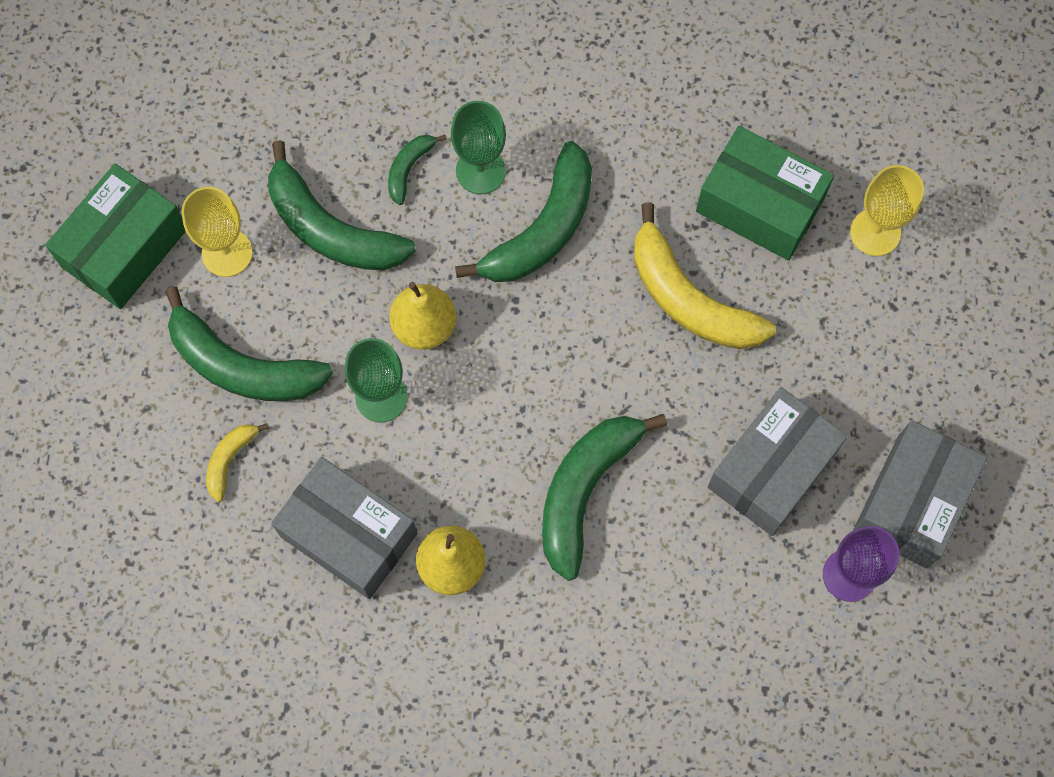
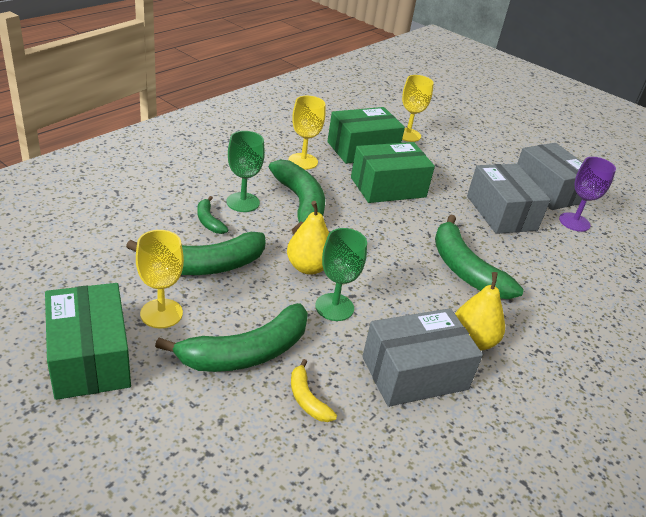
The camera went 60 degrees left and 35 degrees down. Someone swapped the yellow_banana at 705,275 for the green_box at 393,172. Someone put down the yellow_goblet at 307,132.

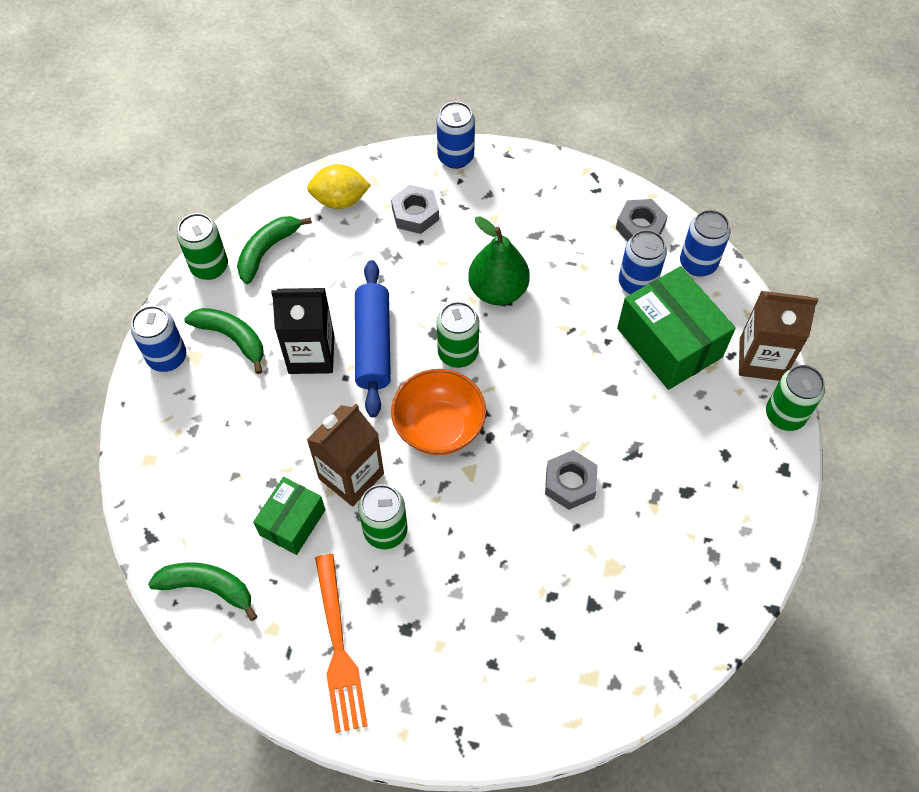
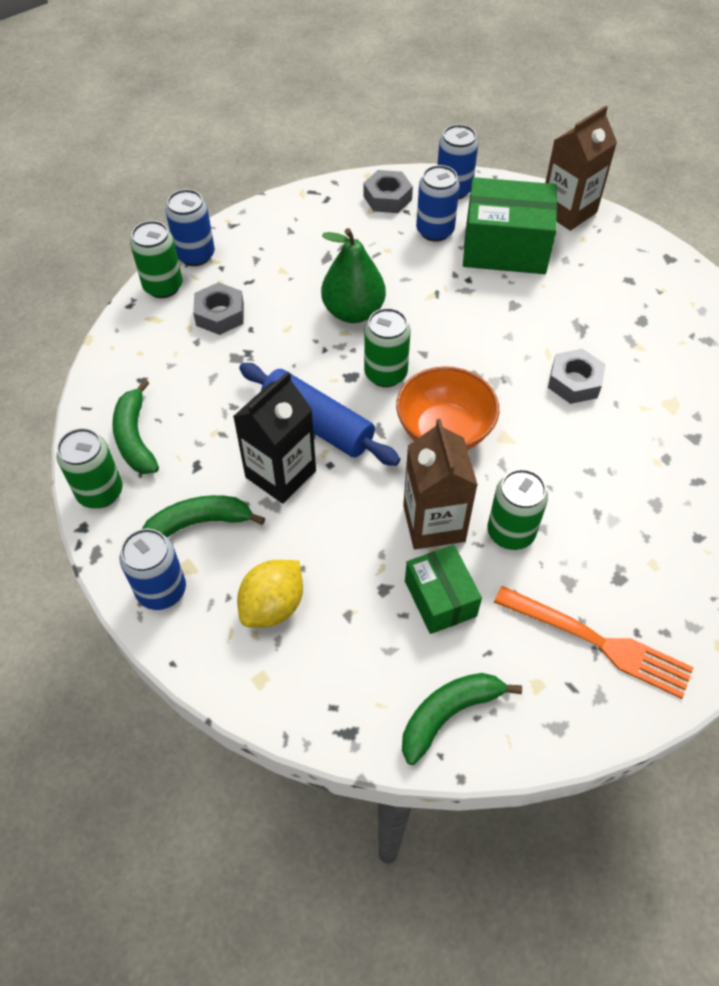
The camera went 50 degrees left and 5 degrees down. Someone carried the yellow_lemon from 339,186 to 270,593. Someone carried the green_can from 795,398 to 156,259.

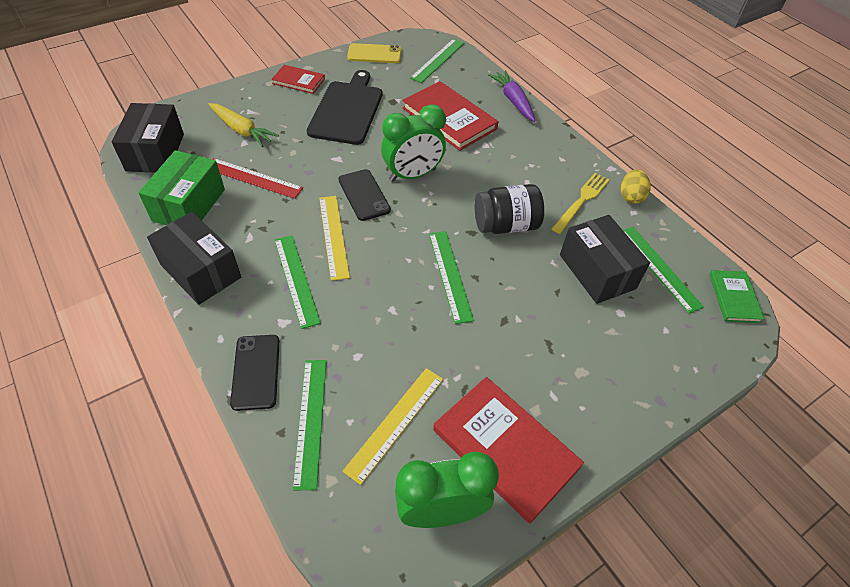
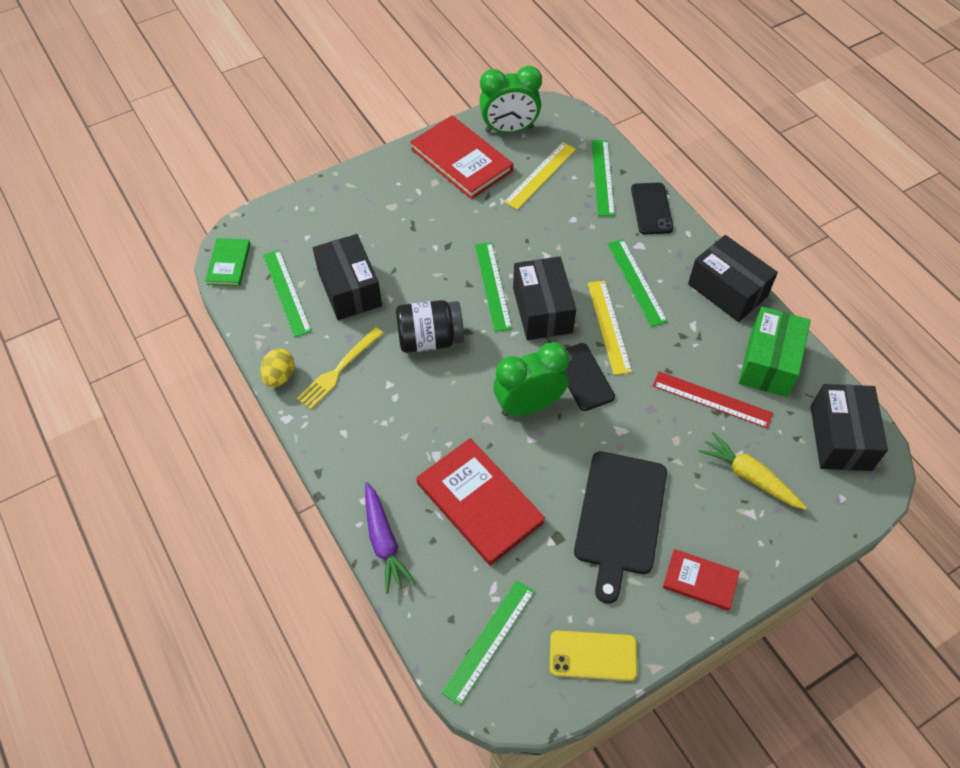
The camera went 175 degrees left and 5 degrees up. Someone put down the black_box at 544,298.

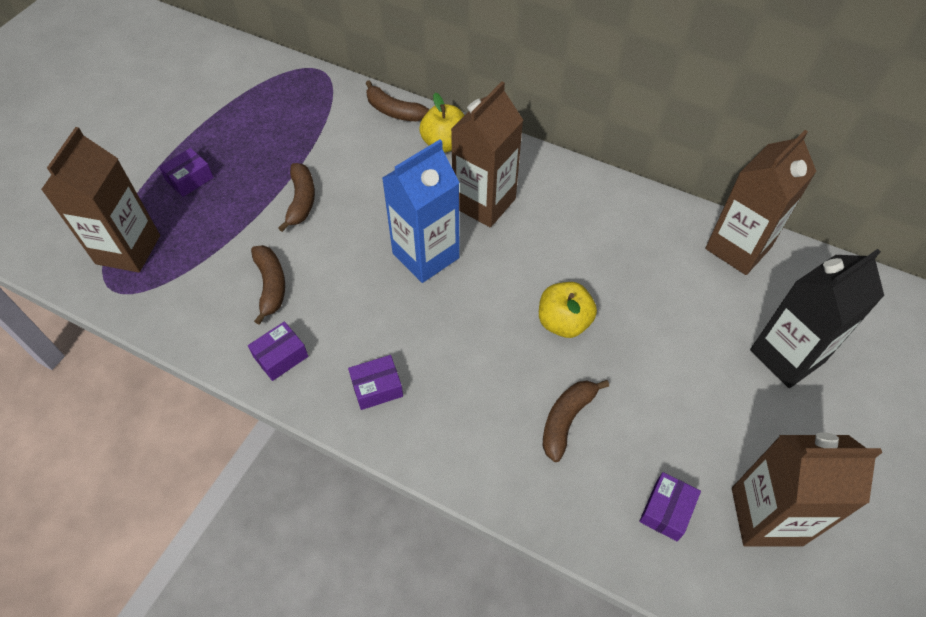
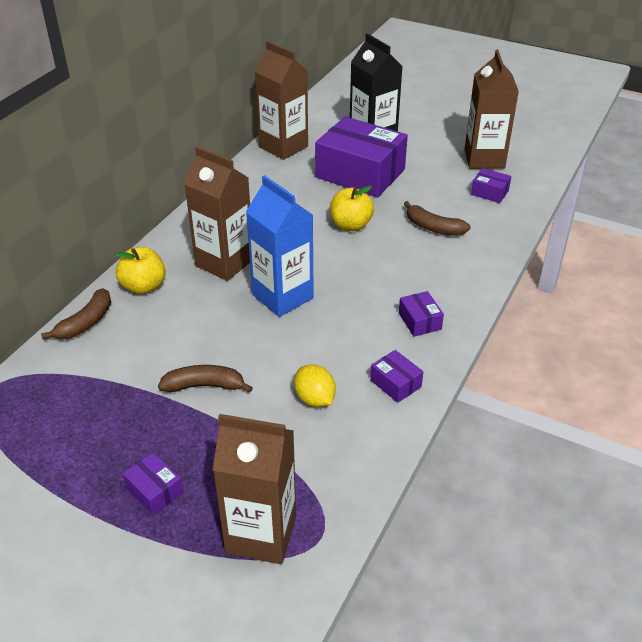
The camera went 90 degrees left and 15 degrees down. Someone swapped the brown_banana at 268,285 for the yellow_lemon at 315,386. Someone put down the purple_box at 361,157.

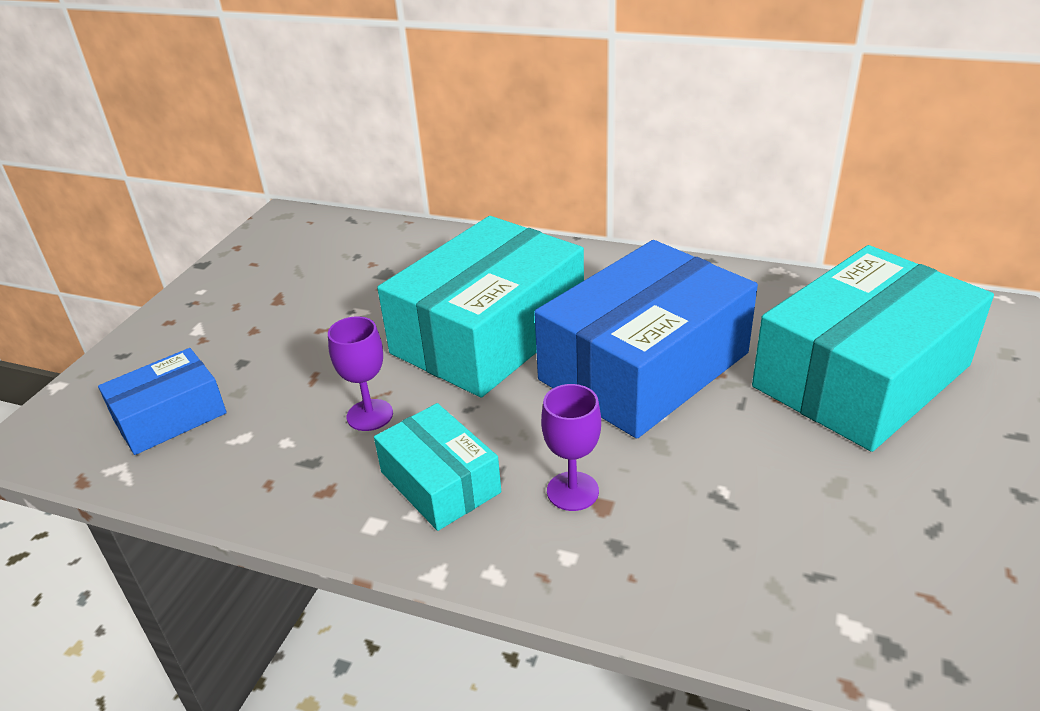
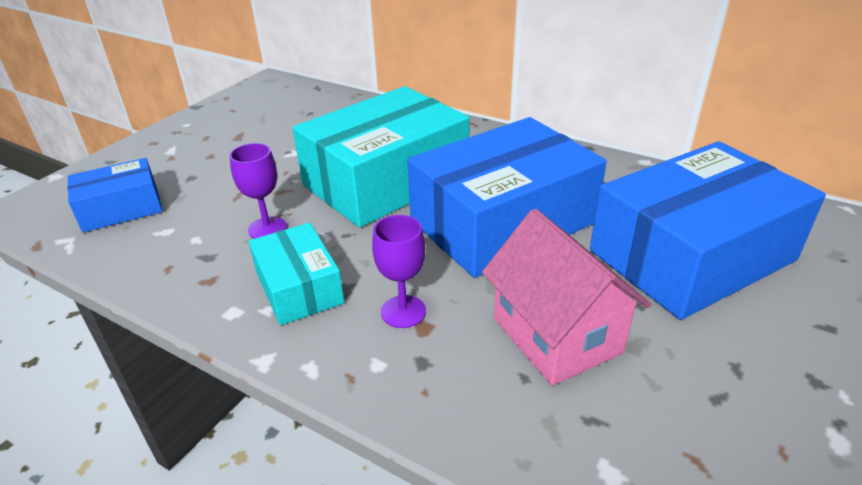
The camera went 10 degrees right and 0 degrees up. Someone repainted the turquoise_box at 873,348, which became the blue_box at 708,230. Someone put down the pink_house at 566,297.

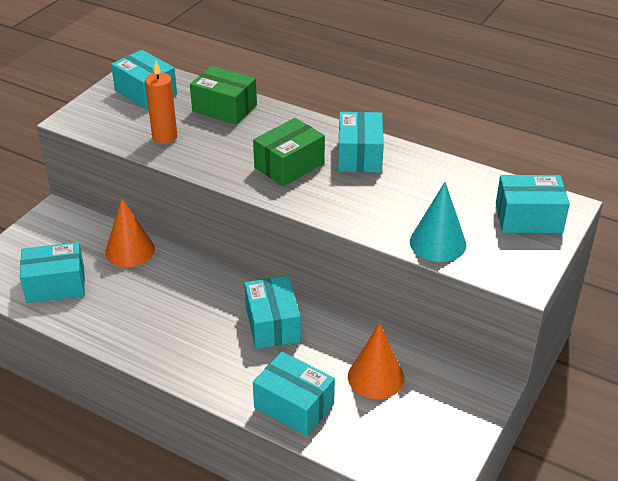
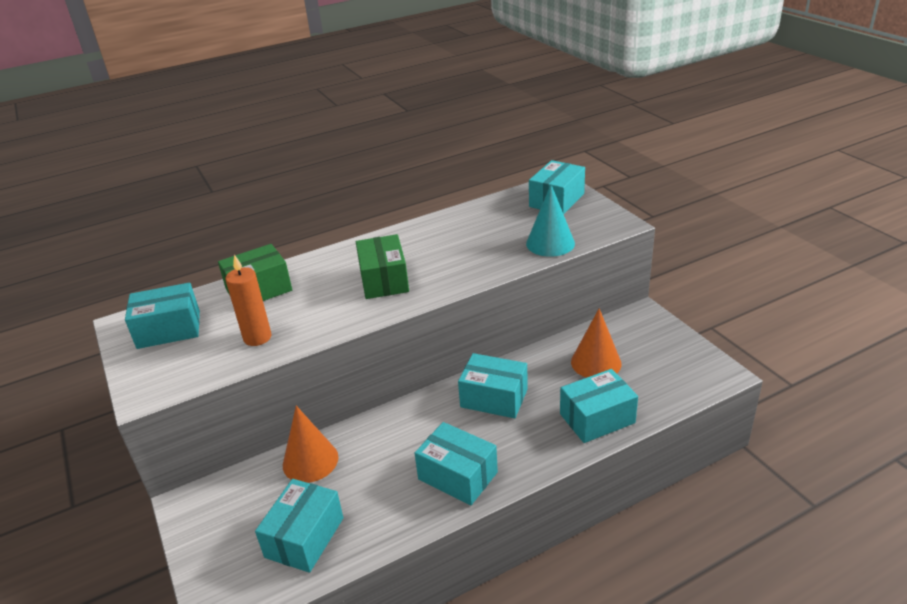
The camera went 55 degrees left and 5 degrees down. Someone carried the turquoise_box from 361,142 to 456,463.

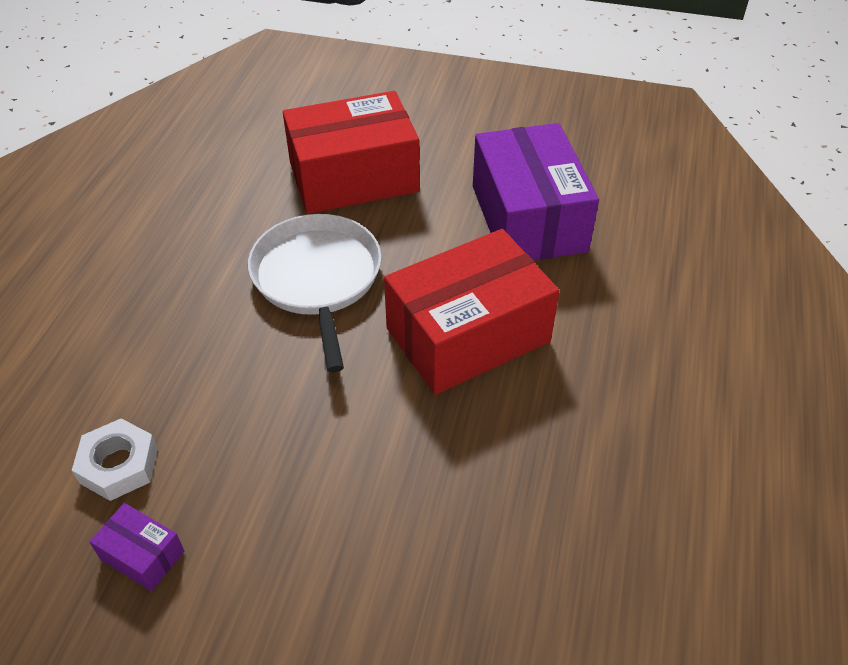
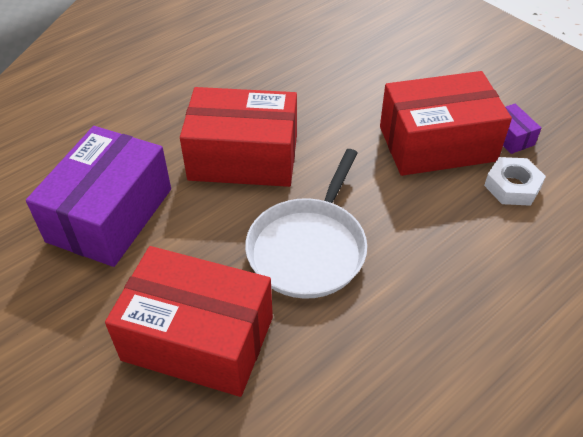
The camera went 145 degrees left and 0 degrees up. Someone put down the red_box at 446,123.

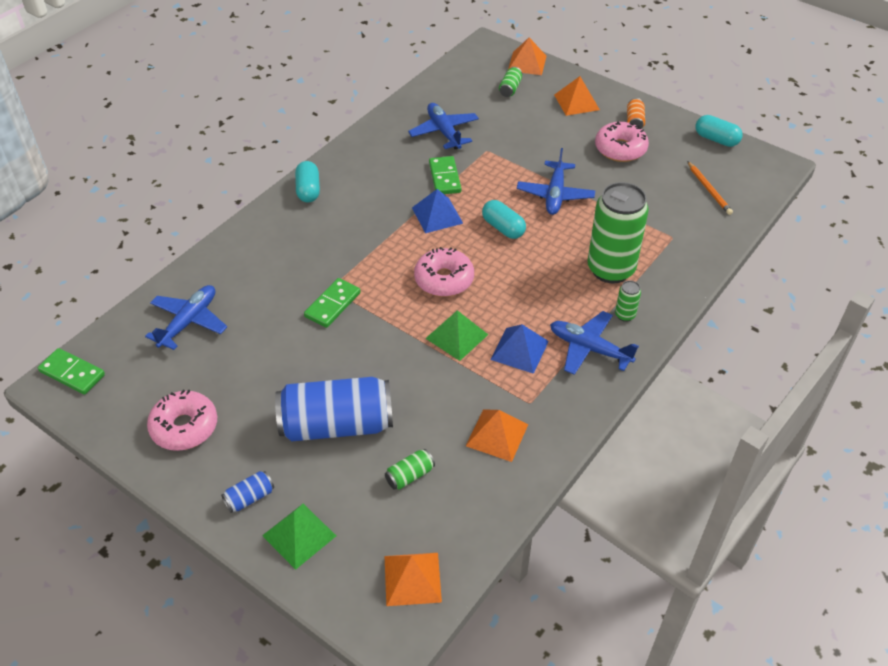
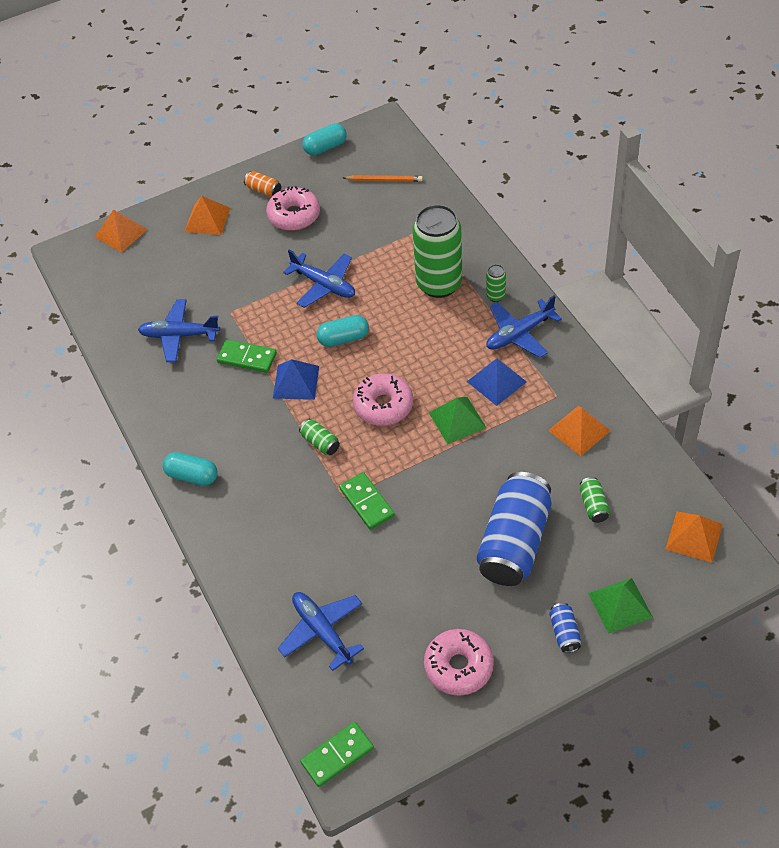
The camera went 60 degrees left and 5 degrees up. Someone carried the green_can from 510,82 to 319,437.

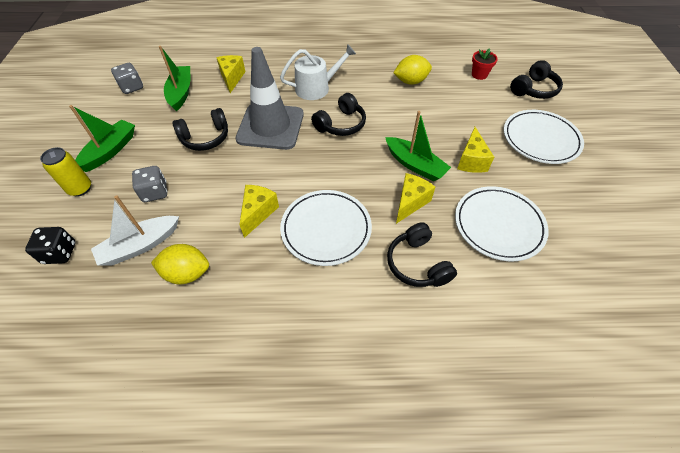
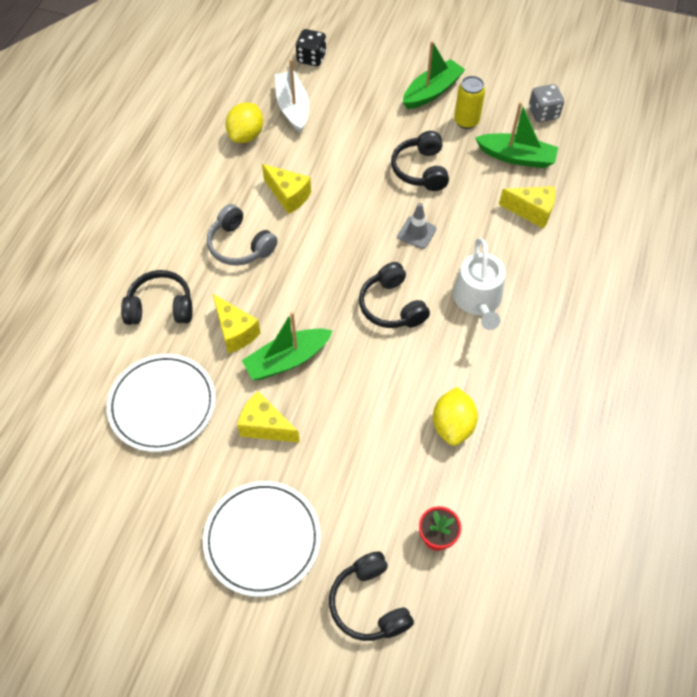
The camera went 110 degrees right and 5 degrees up. Someone scaled the grey_traffic_cone at 269,98 by 0.41. Someone rotated the green_boat at 102,138 by 90 degrees counterclockwise. Someone carried the yellow_can from 65,172 to 469,102. Someone took away the grey_dice at 149,184. Someone swapped the white_plate at 326,228 for the grey_headphones at 242,235.

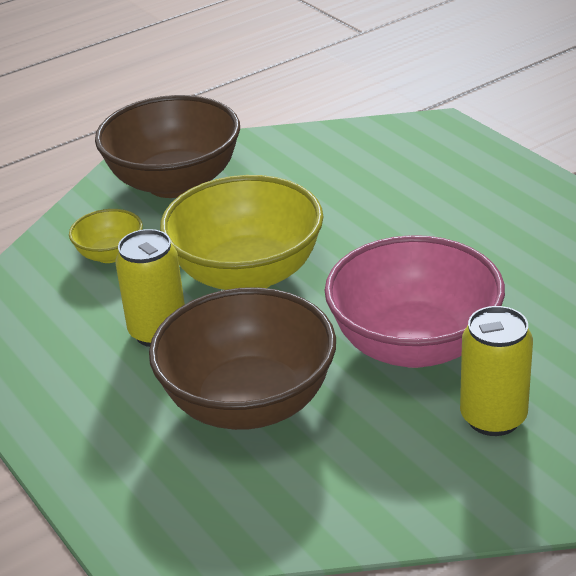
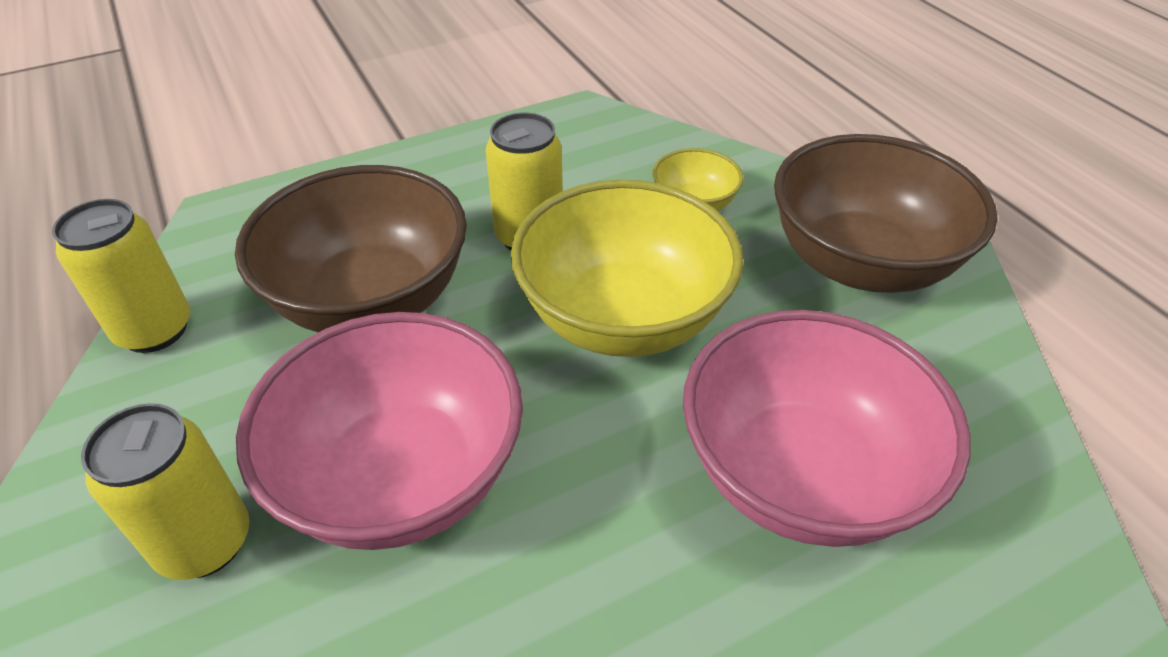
The camera went 95 degrees right and 10 degrees up. Someone put down the yellow_can at 121,276. Someone put down the pink_bowl at 827,428.

